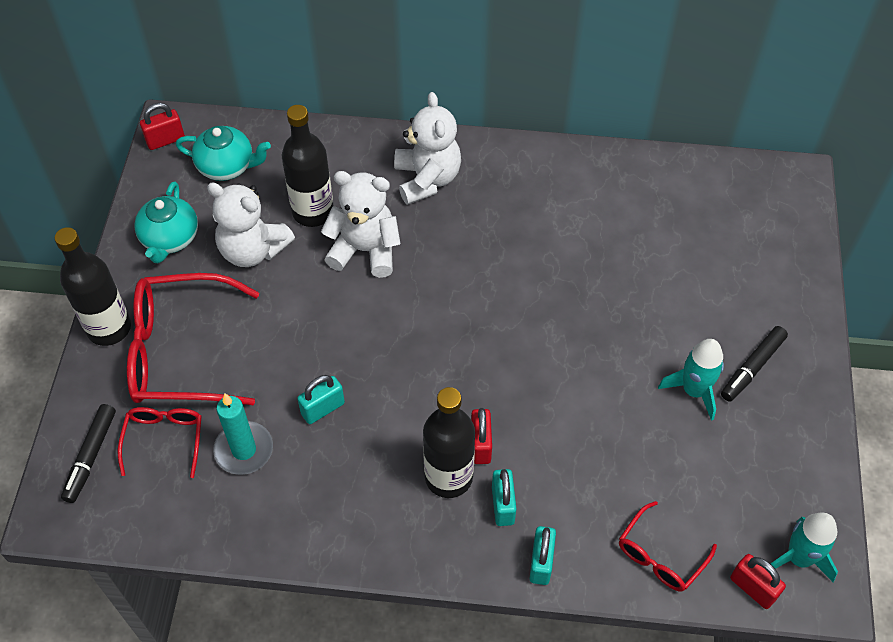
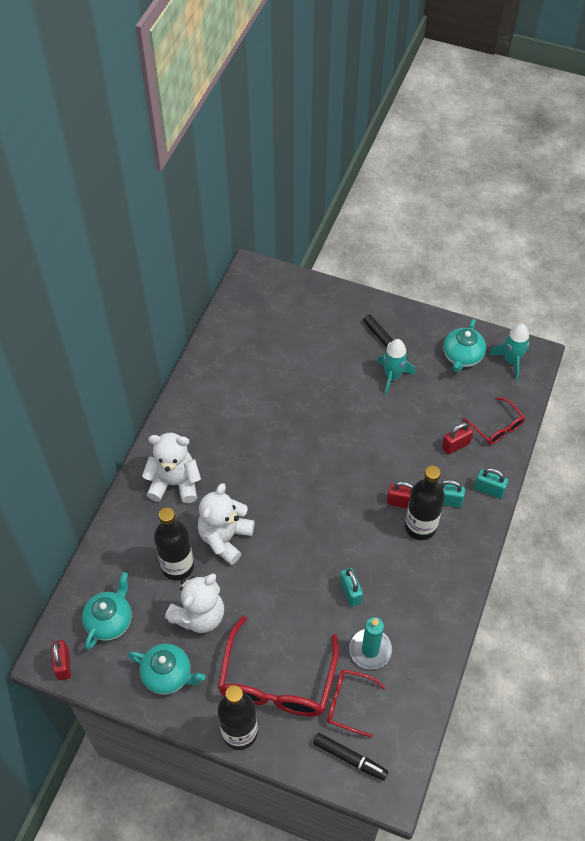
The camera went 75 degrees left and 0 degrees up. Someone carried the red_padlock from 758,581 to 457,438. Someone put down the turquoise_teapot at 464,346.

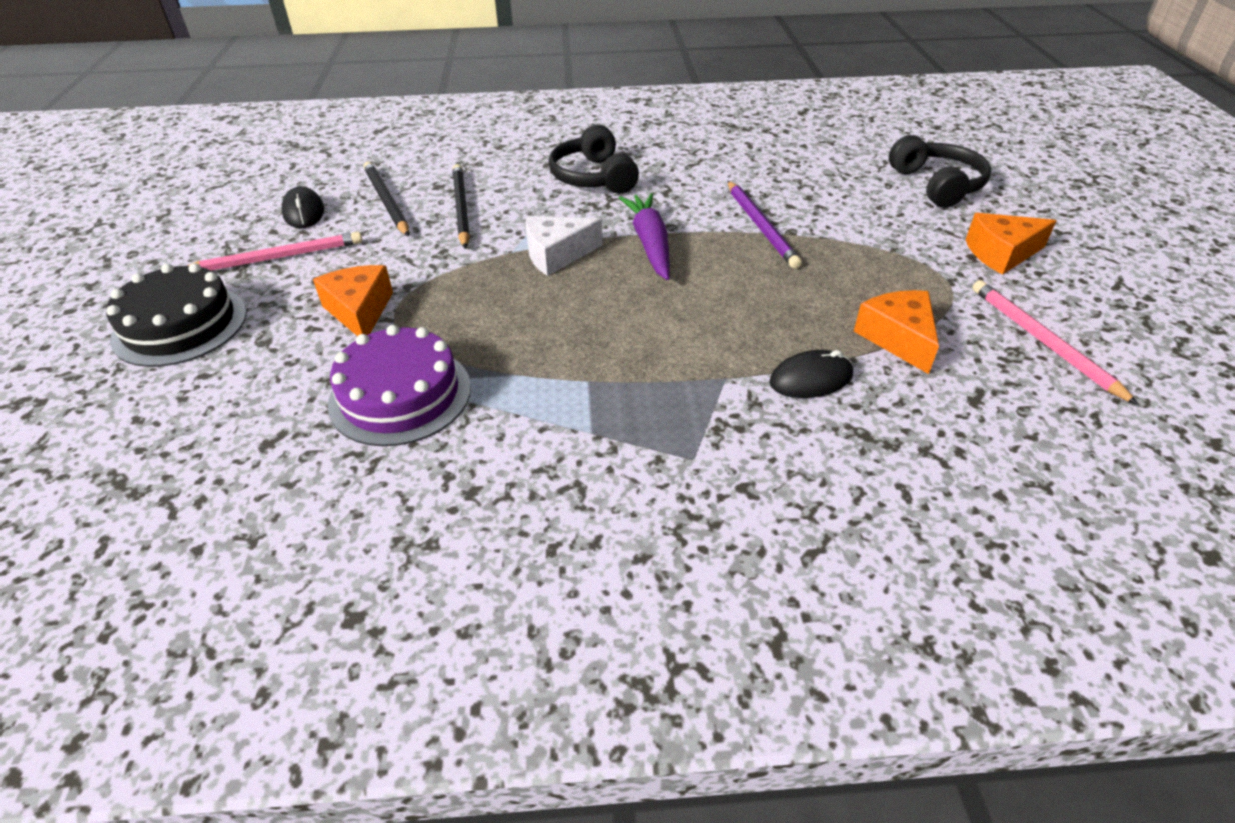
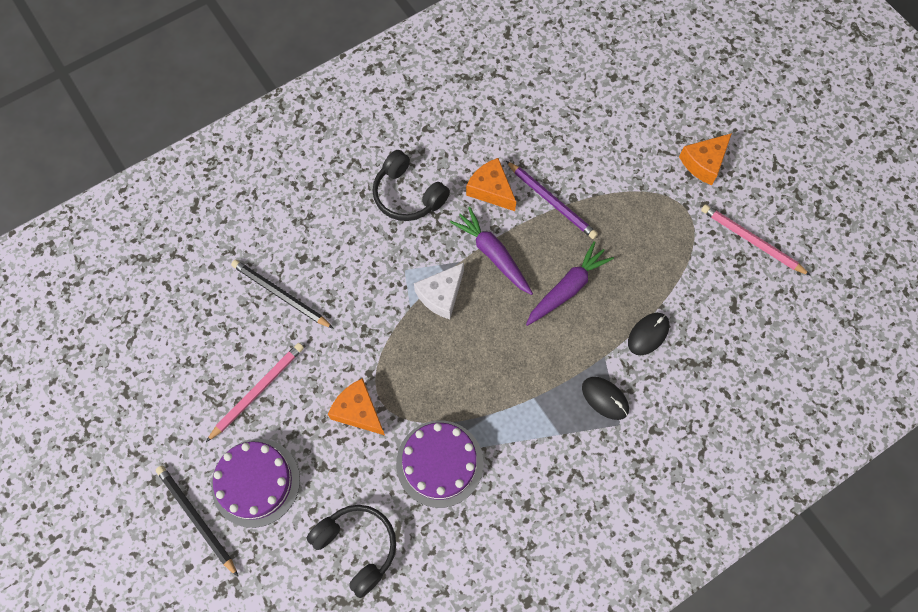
The camera went 30 degrees left and 25 degrees up. Someone carried the black_headphones from 940,171 to 351,551. Someone carried the black_pencil from 461,206 to 197,521. Someone carried the black_mouse from 302,207 to 605,398. Someone repainted the black_cake at 176,315, which became the purple_cake at 255,483. Someone carried the orange_cheese from 896,332 to 491,184. Someone put down the purple_carrot at 570,283.

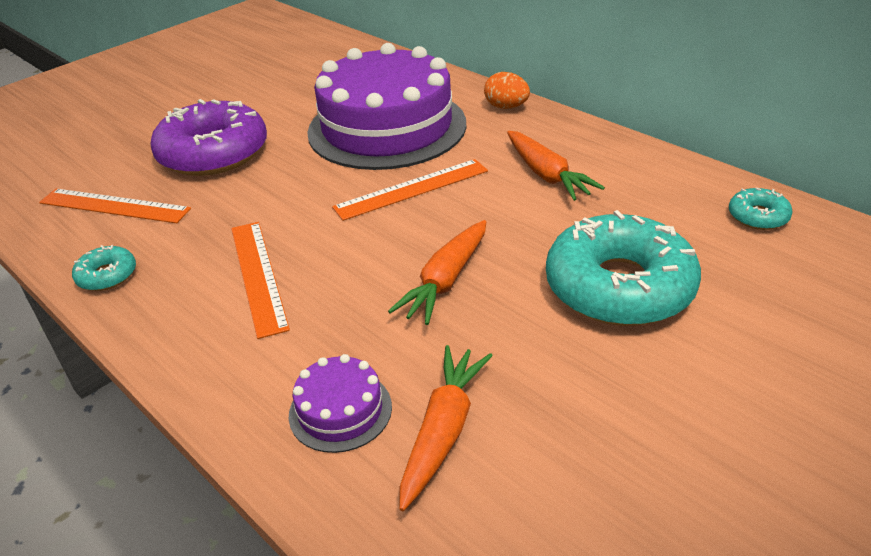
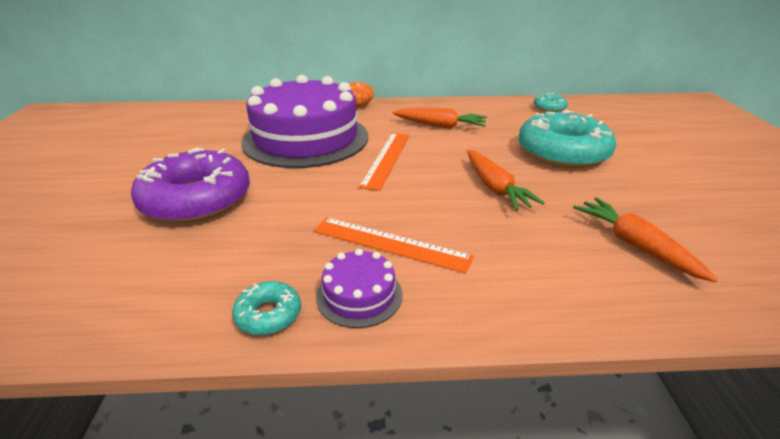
The camera went 50 degrees left and 5 degrees down. Someone took away the orange_ruler at 115,206. Someone carried the purple_cake from 340,403 to 359,288.

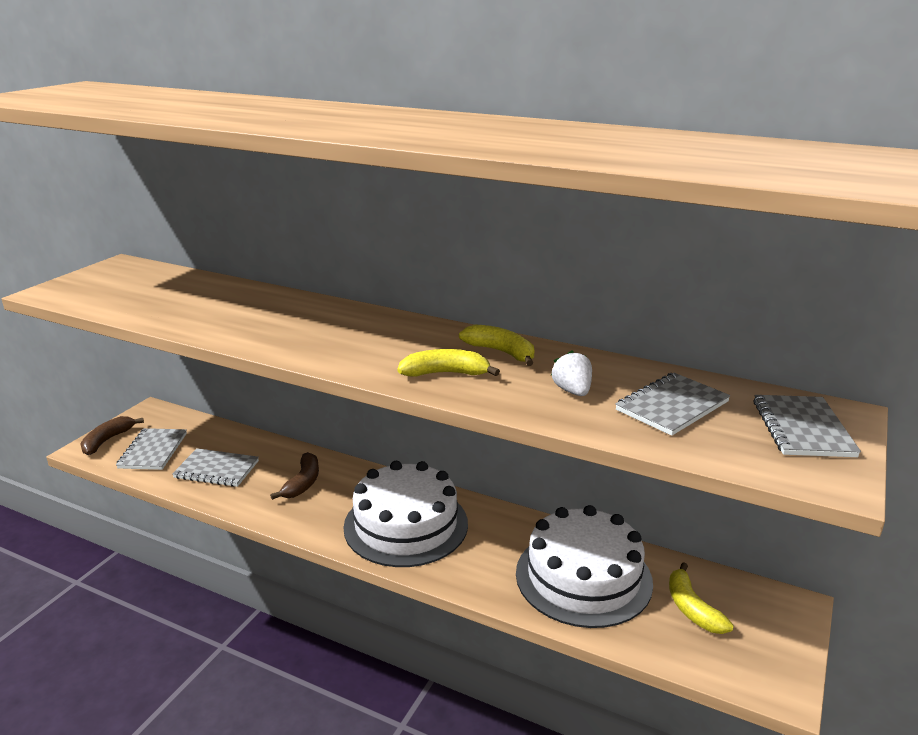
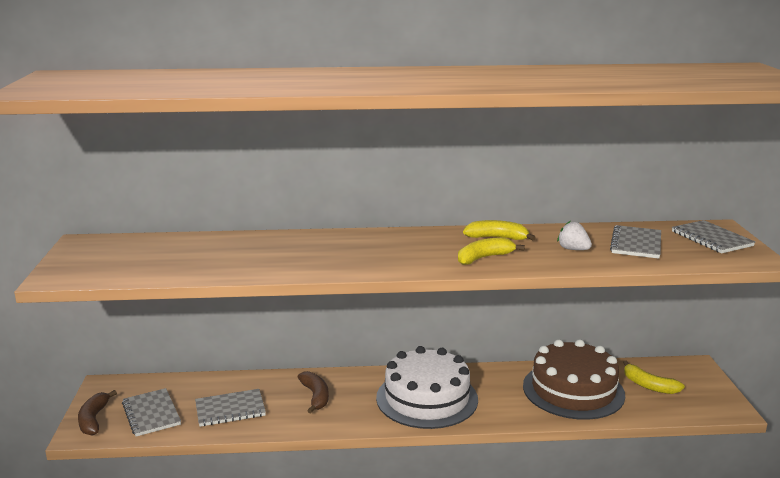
The camera went 30 degrees left and 5 degrees down. Someone repainted the white_cake at 584,566, which became the brown_cake at 574,379.

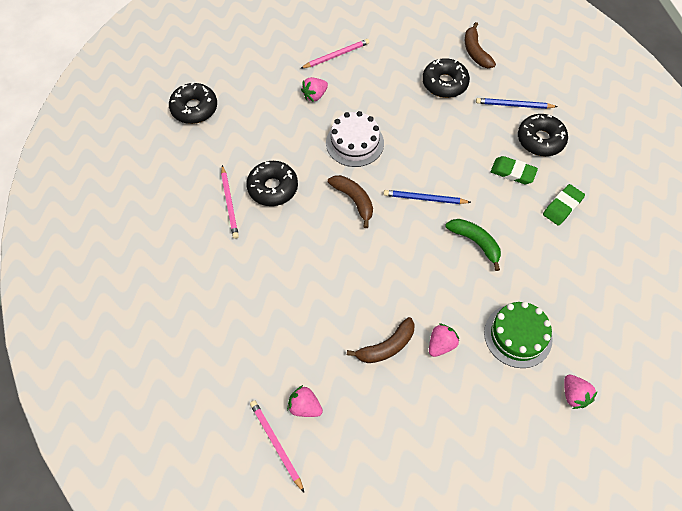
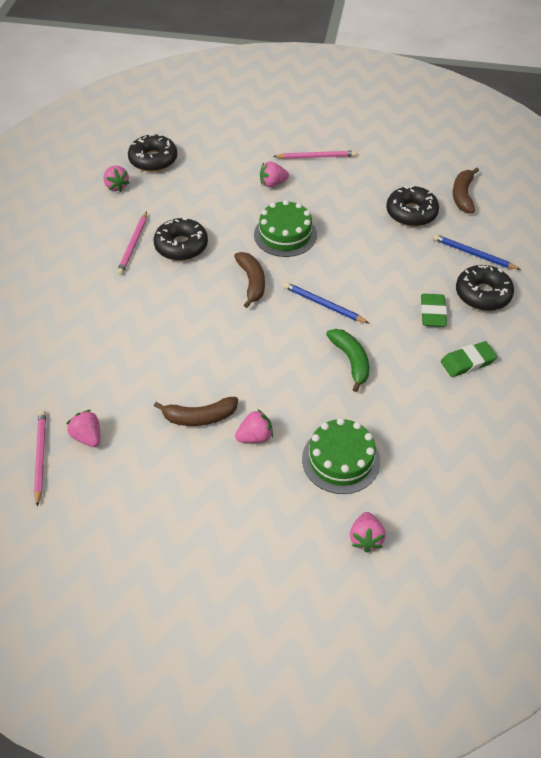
The camera went 25 degrees right and 10 degrees down. Someone repainted the white_cake at 355,139, which became the green_cake at 285,228. Someone rotated the green_eraser at 514,170 by 45 degrees clockwise. Someone put down the pink_strawberry at 116,179.

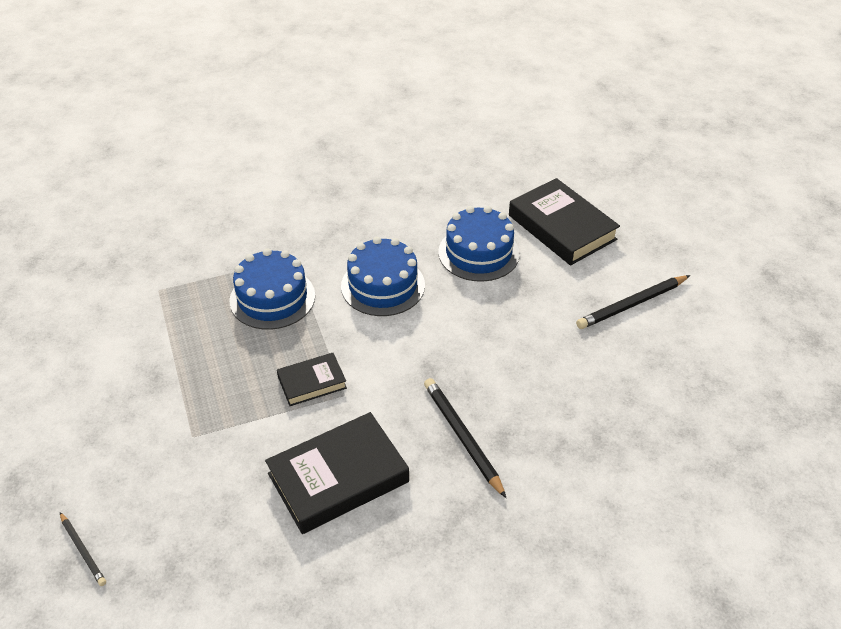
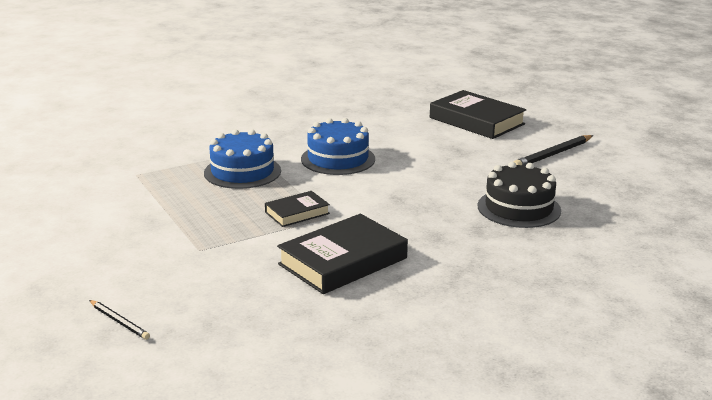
The camera went 10 degrees left and 20 degrees down. Someone took away the blue_cake at 479,244. Someone took away the black_pencil at 465,438. Someone put down the black_cake at 519,195.

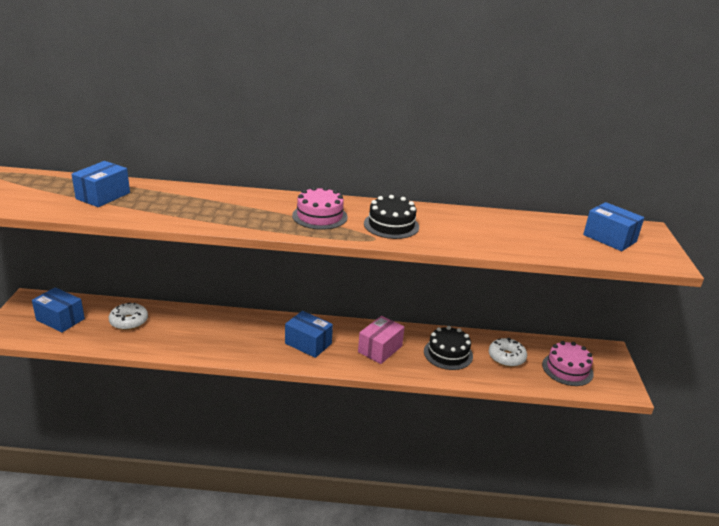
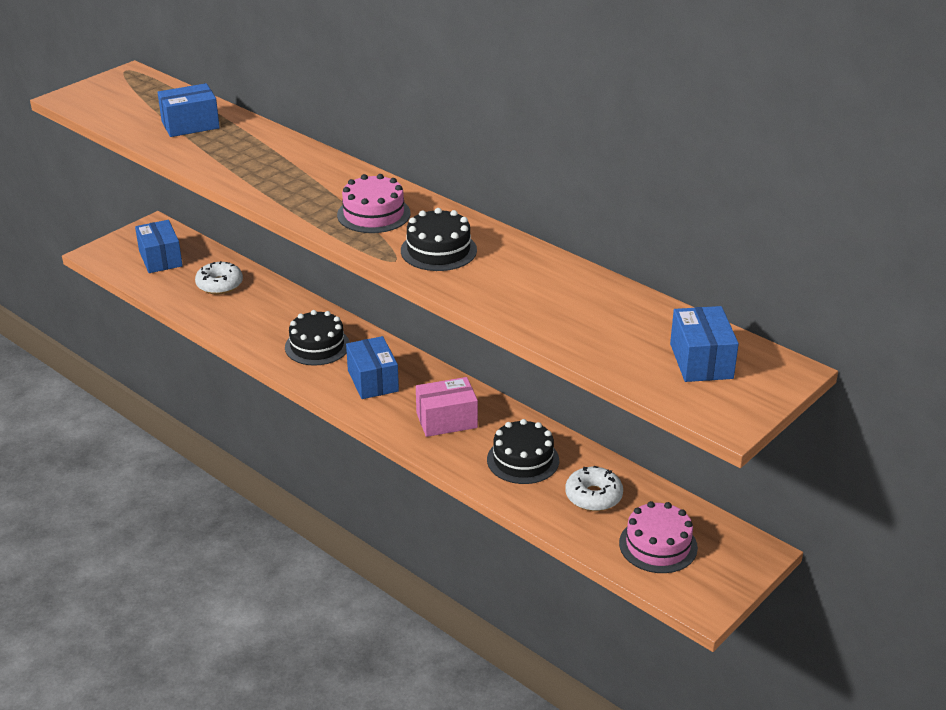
The camera went 40 degrees right and 5 degrees up. Someone put down the black_cake at 317,338.

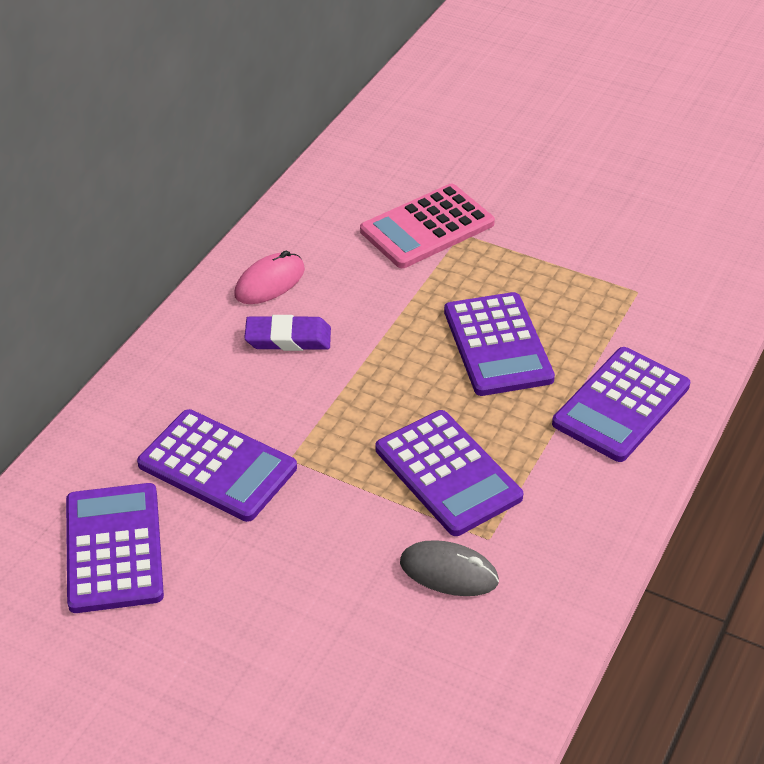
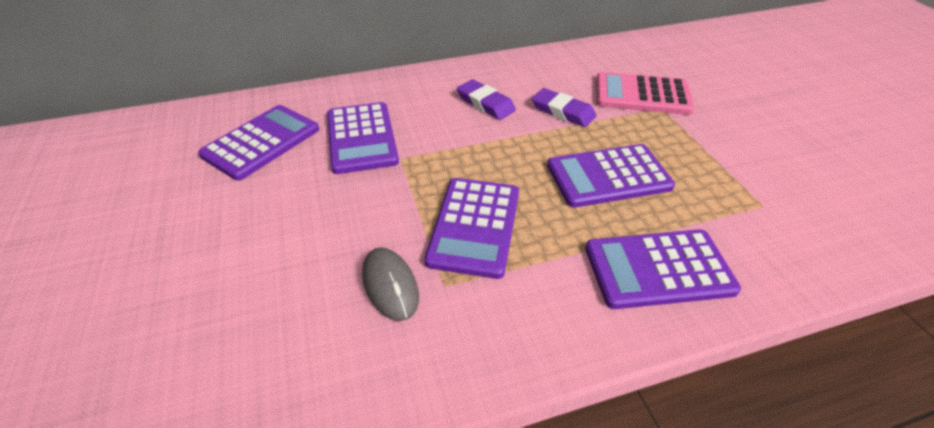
The camera went 45 degrees right and 0 degrees up. Someone took away the pink_mouse at 269,277. Someone rotated the purple_calculator at 499,344 by 45 degrees clockwise. Someone put down the purple_eraser at 564,107.

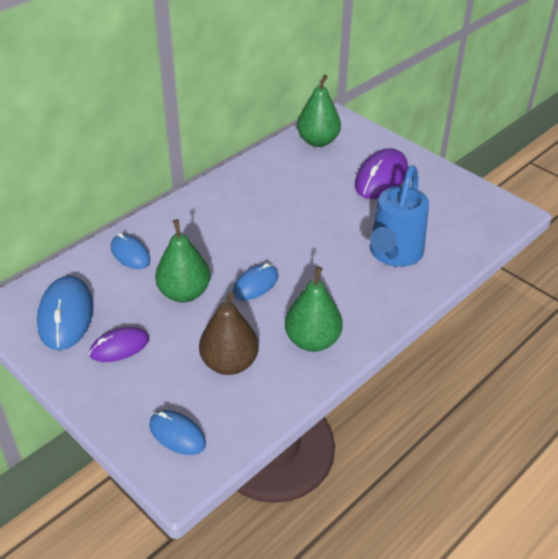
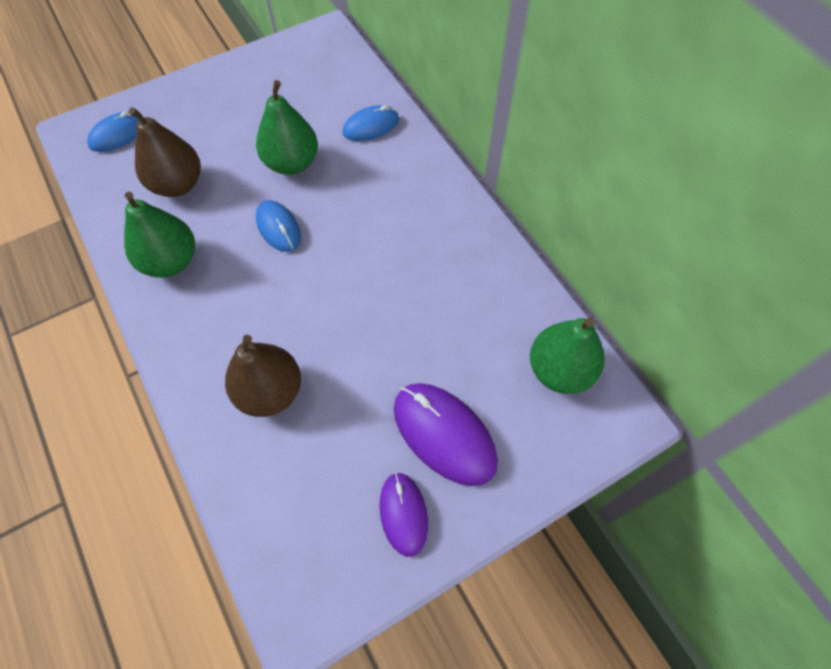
The camera went 105 degrees right and 20 degrees up. Someone swapped the blue_watering_can at 399,216 for the brown_pear at 263,376. Someone took away the blue_mouse at 65,312. Someone carried the purple_mouse from 119,344 to 404,514.

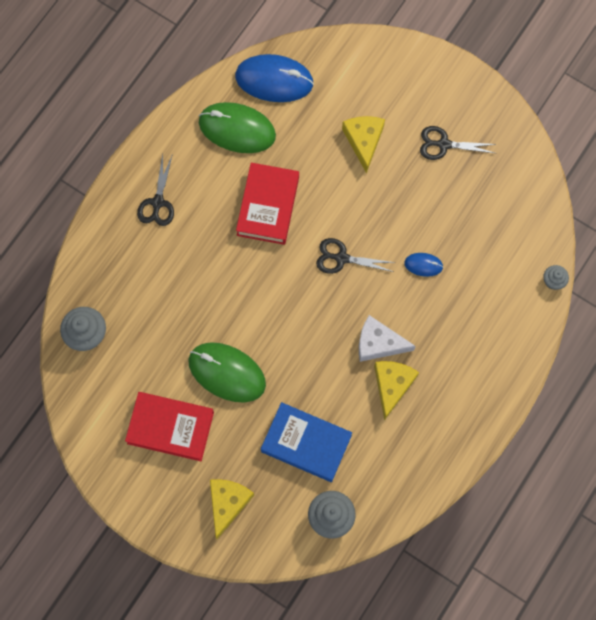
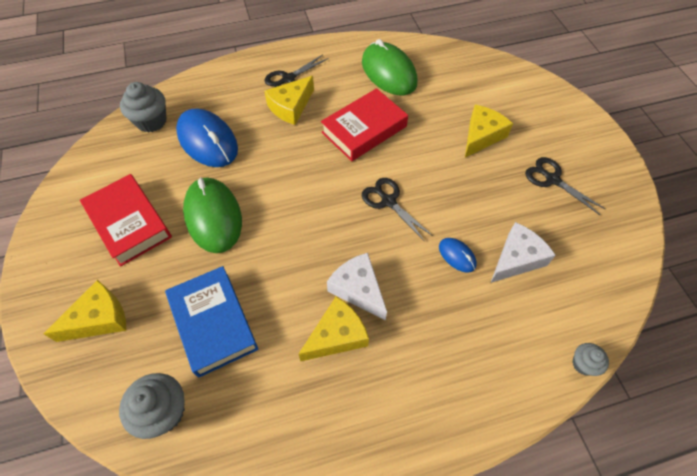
The camera went 40 degrees right and 15 degrees down. Someone carried the blue_mouse from 274,78 to 207,137. Someone put down the yellow_cheese at 289,100. Someone put down the white_cheese at 523,252.

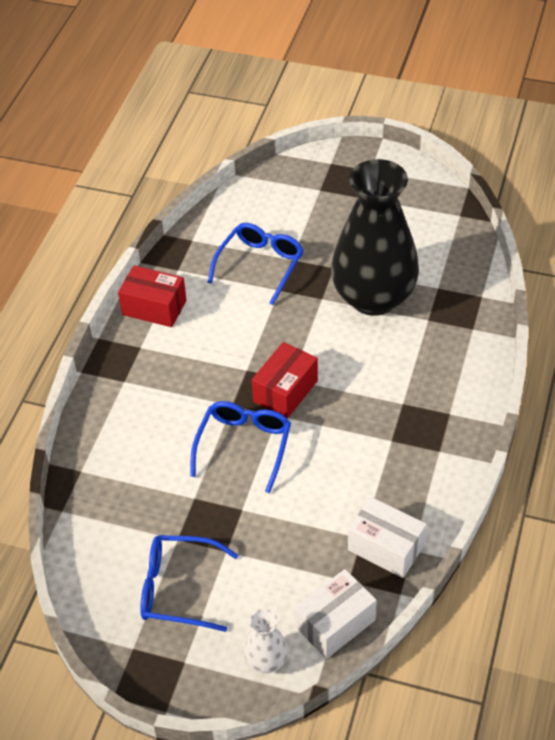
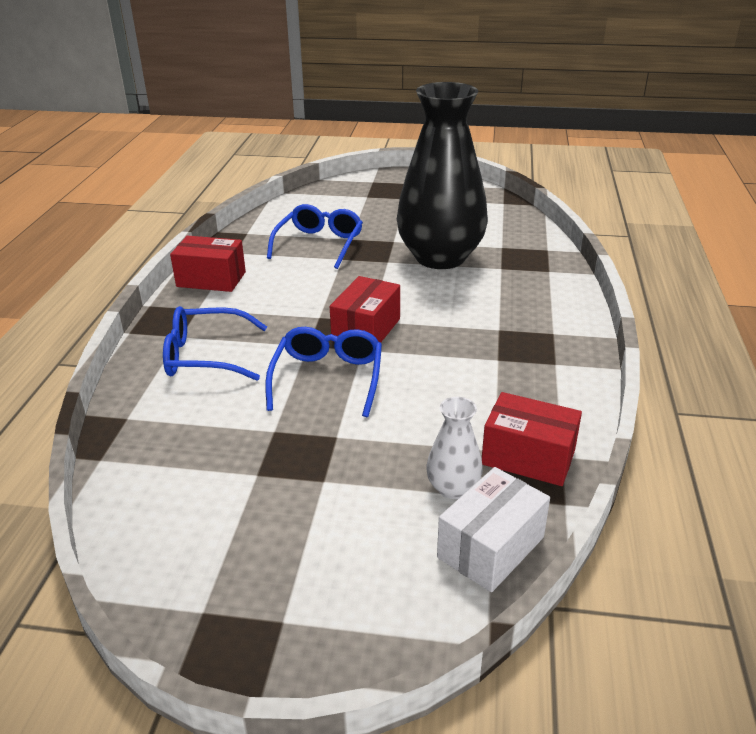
The camera went 10 degrees left and 15 degrees down. Someone repainted the white_box at 387,537, which became the red_box at 532,439. Someone carried the blue_glasses from 189,583 to 215,343. Someone carried the white_vase from 266,641 to 454,448.

